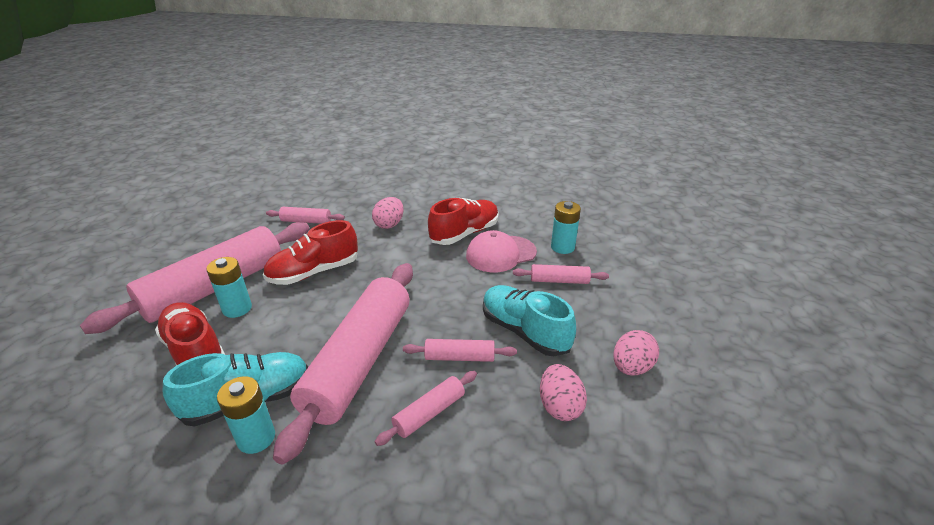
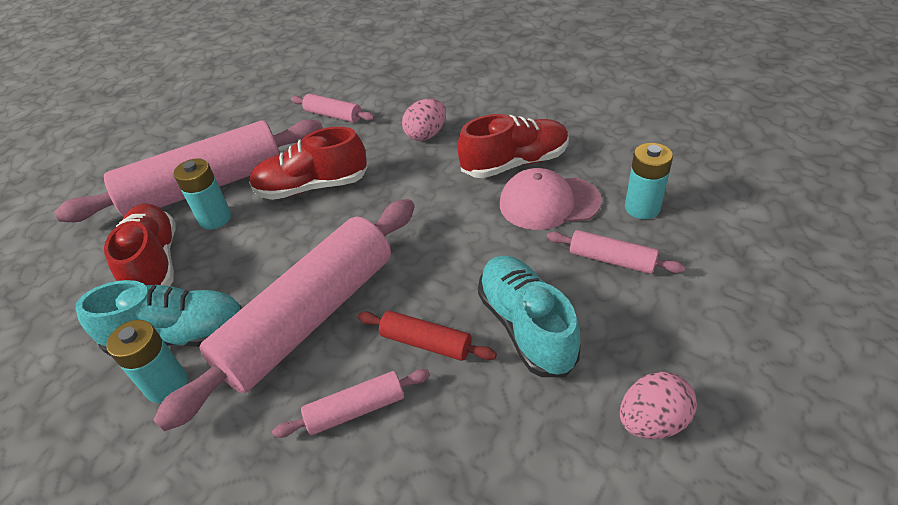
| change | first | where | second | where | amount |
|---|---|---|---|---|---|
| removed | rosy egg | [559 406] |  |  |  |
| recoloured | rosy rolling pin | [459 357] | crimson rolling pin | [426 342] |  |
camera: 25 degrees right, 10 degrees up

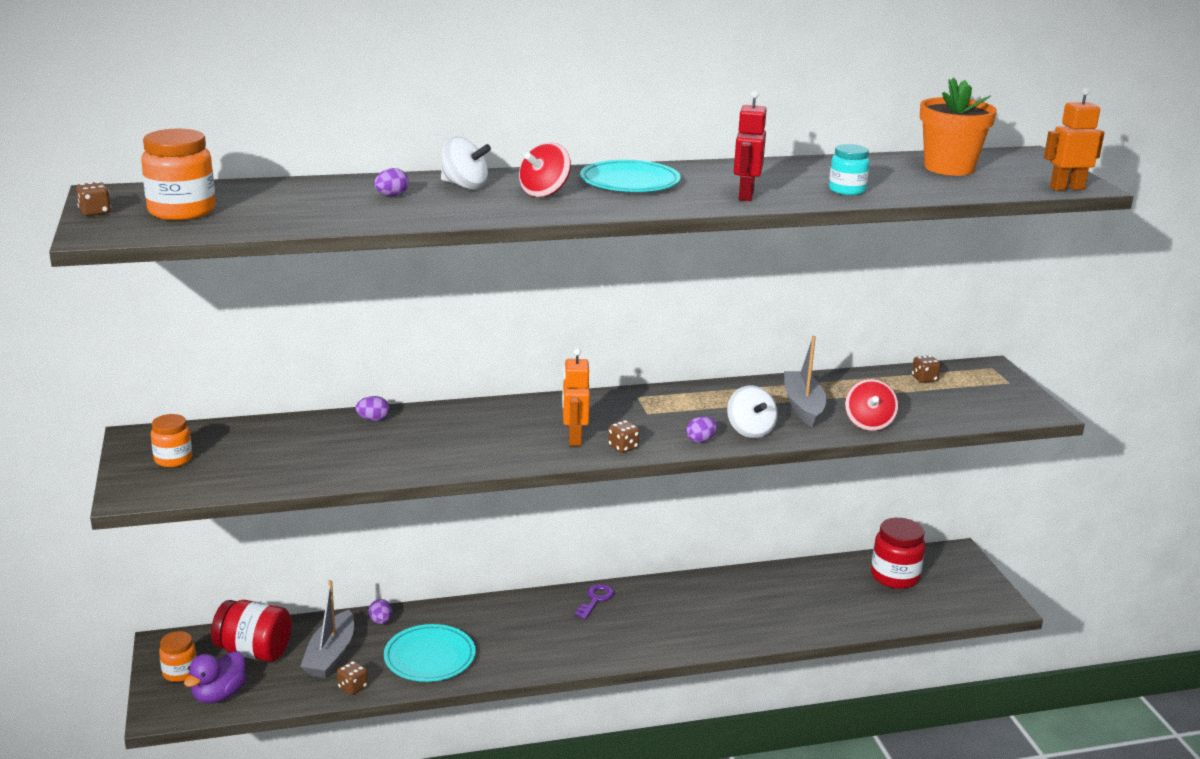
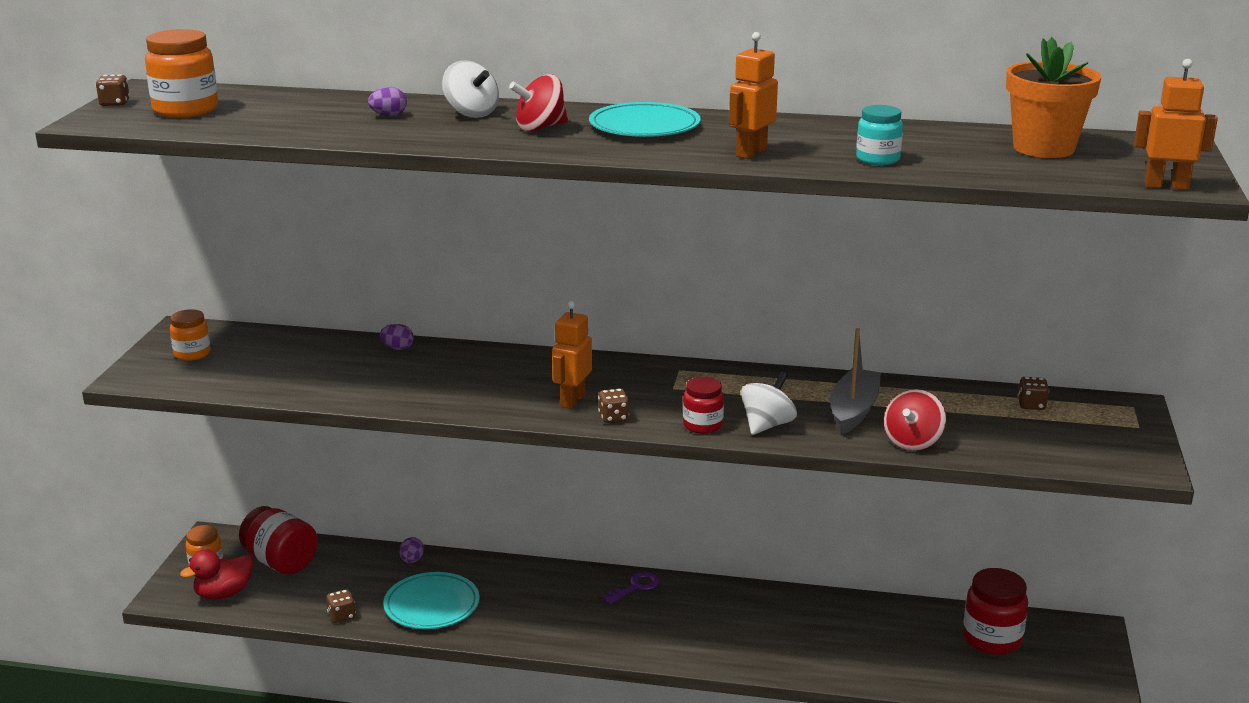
| change | first | where | second | where | amount |
|---|---|---|---|---|---|
| removed | ash-grey sailboat | [330 655] |  |  |  |
| replaced | purple egg | [700 440] | crimson jam jar | [702 425] |  |
| recoloured | purple rubber duck | [219 695] | crimson rubber duck | [223 594] |  |
| recoloured | crimson robot | [745 195] | orange robot | [751 152] |  |
| turned | snow-white spinning top | [750 430] |  | [767 425] | 150 degrees counterclockwise |
camera: 25 degrees right, 0 degrees up

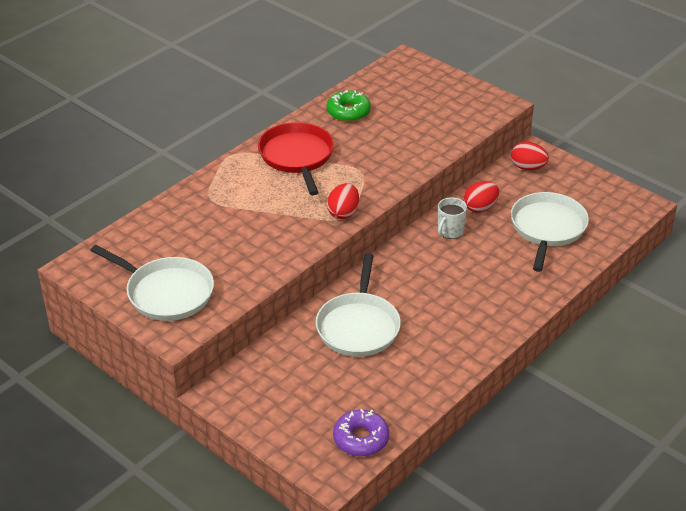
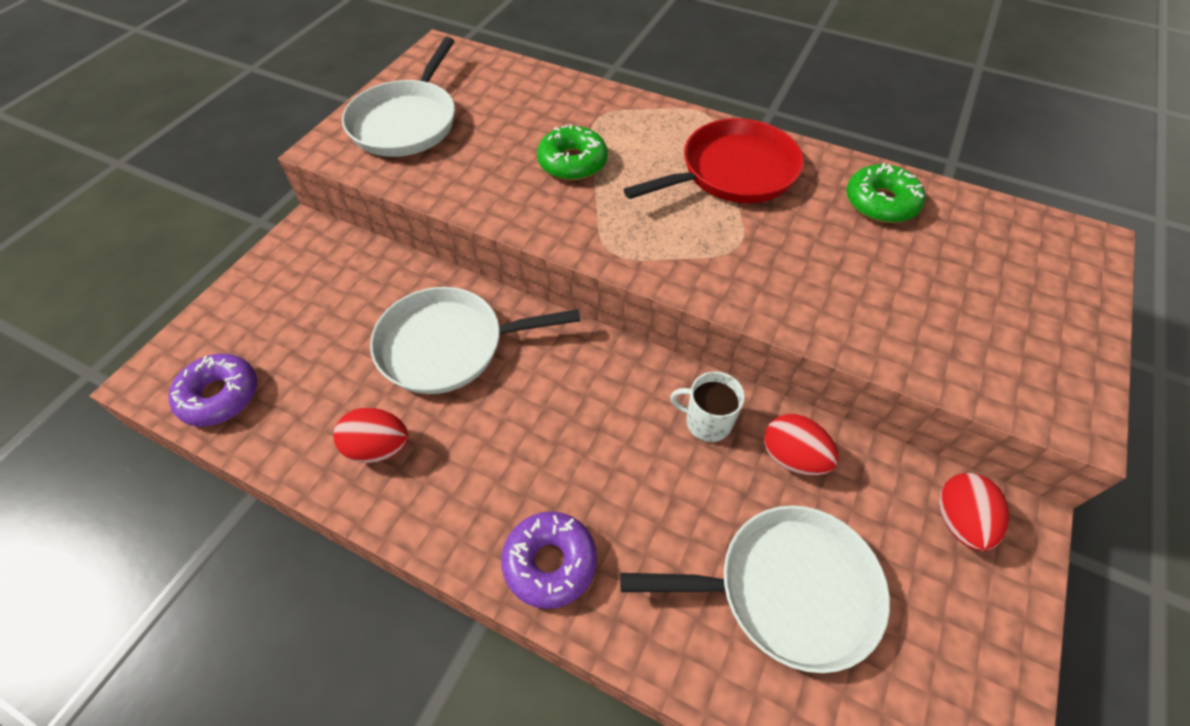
| change | first | where | second | where | amount |
|---|---|---|---|---|---|
| added |  |  | purple doughnut | [550 562] |  |
| added |  |  | green doughnut | [572 162] |  |
| moved | crimson egg | [343 213] |  | [378 447] |  |
camera: 75 degrees right, 15 degrees up

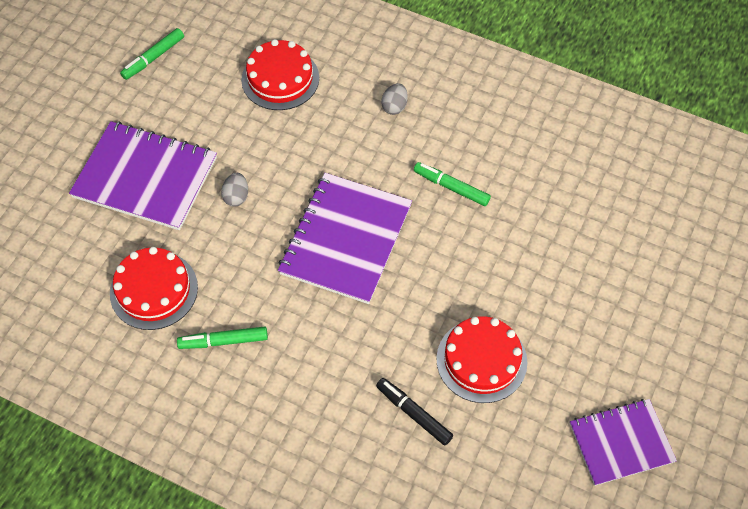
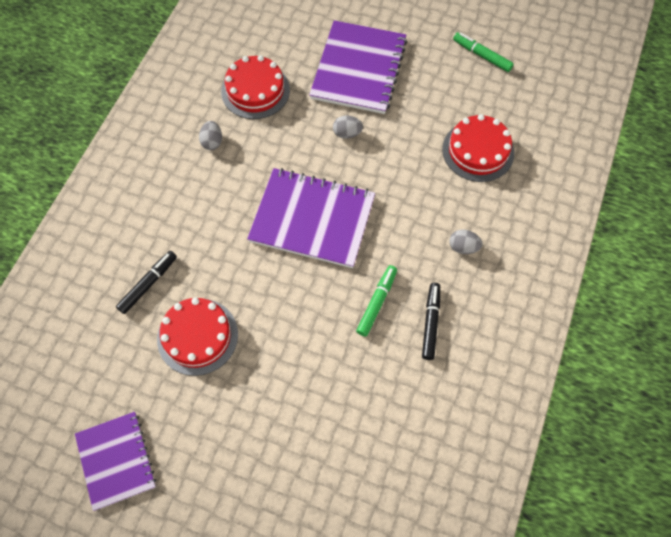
| change | first | where | second | where | amount |
|---|---|---|---|---|---|
| added |  |  | jet-black felt pen | [430 323] |  |
| replaced | green felt pen | [223 341] | ash-grey egg | [212 142] |  |
camera: 85 degrees right, 5 degrees up

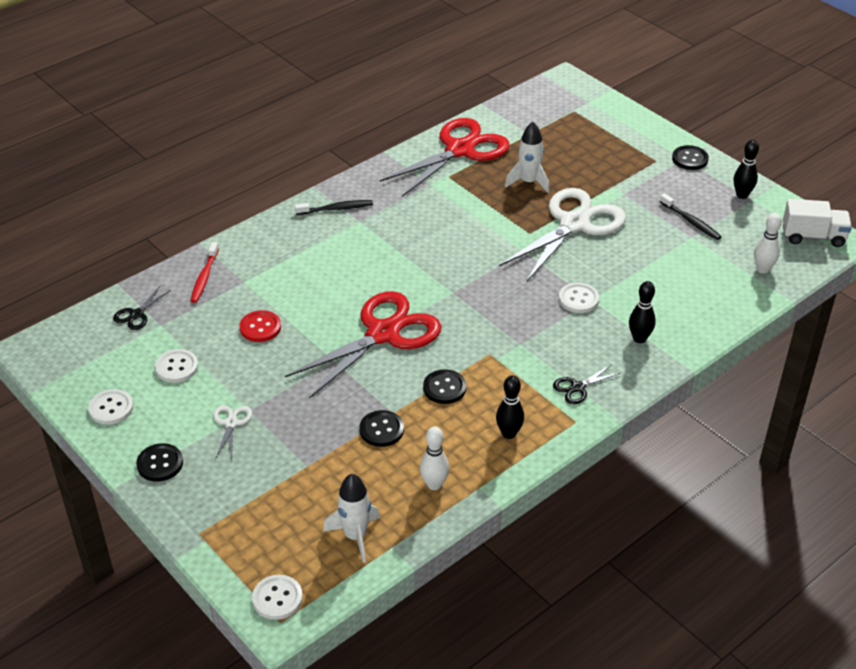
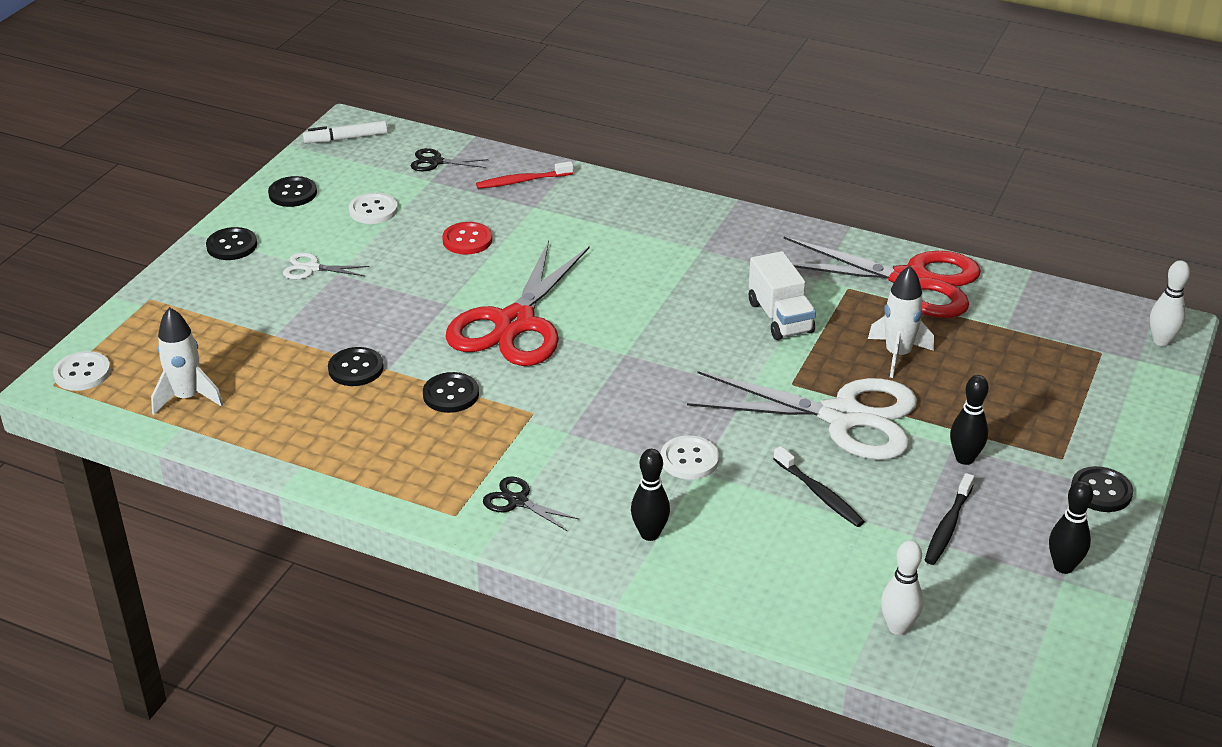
| change | first | where | second | where | amount |
|---|---|---|---|---|---|
| added |  |  | snow-white felt pen | [346 138] |  |
| moved | jet-black dental brush | [336 209] |  | [819 494] |  |
| moved | snow-white tenpin | [434 484] |  | [1161 341] |  |
| moved | jet-black tenpin | [509 433] |  | [964 458] |  |
| moved | snow-white truck | [813 236] |  | [780 317] |  |
| recoloured | snow-white sewing button | [111 408] | jet-black sewing button | [293 193] |  |
| turned | snow-white shears | [231 423] |  | [311 268] | 150 degrees counterclockwise |
| turned | crimson shears | [383 333] |  | [515 324] | 90 degrees clockwise |
camera: 65 degrees right, 5 degrees down

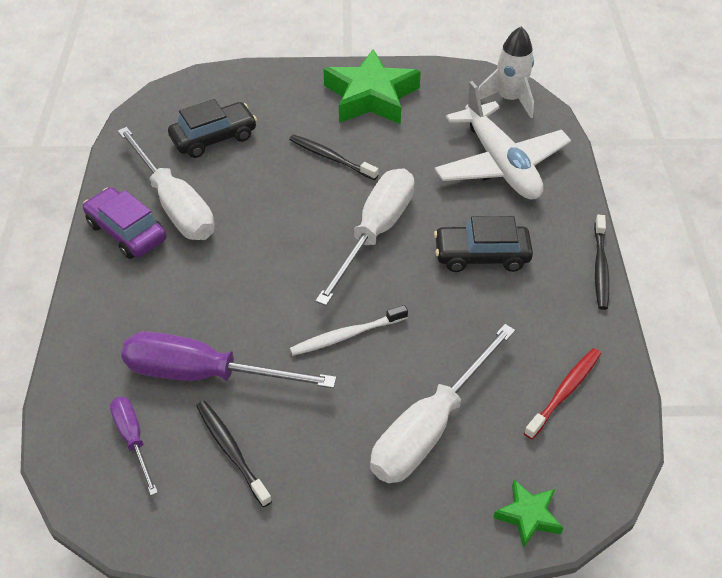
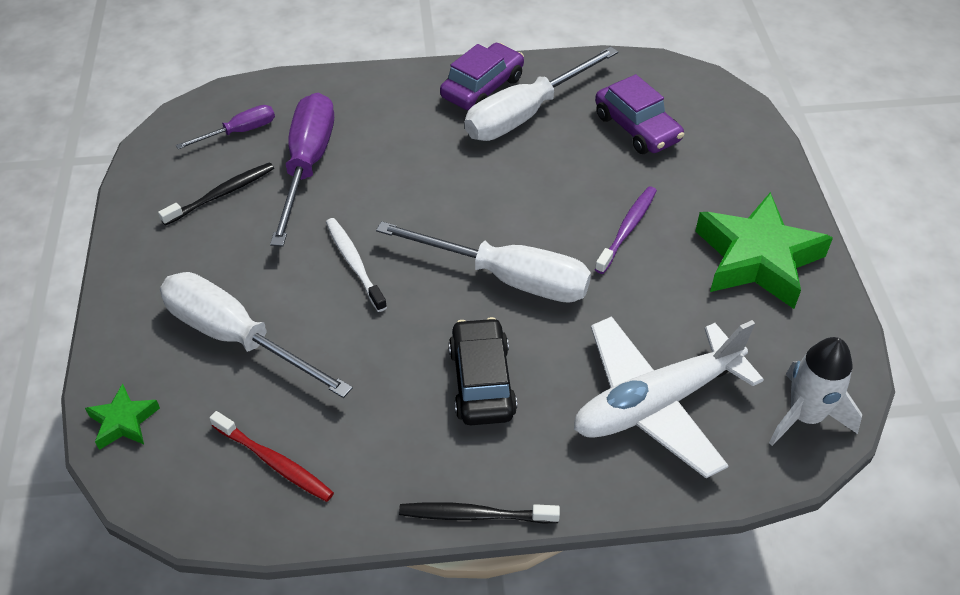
| change | first | where | second | where | amount |
|---|---|---|---|---|---|
| recoloured | jet-black automobile | [214 138] | purple automobile | [637 128] |  |
| recoloured | jet-black dental brush | [330 158] | purple dental brush | [627 229] |  |
camera: 85 degrees right, 0 degrees up

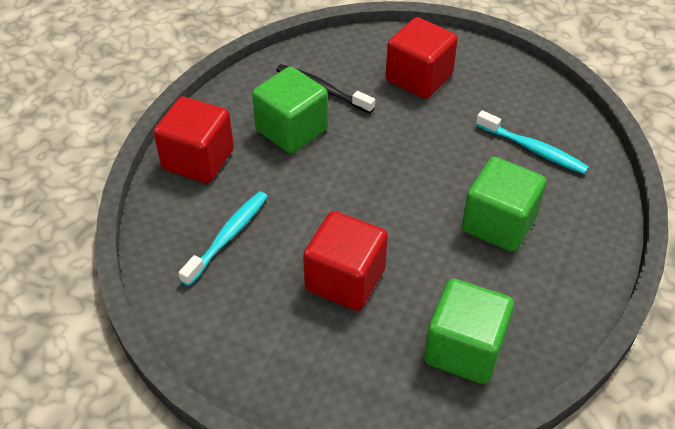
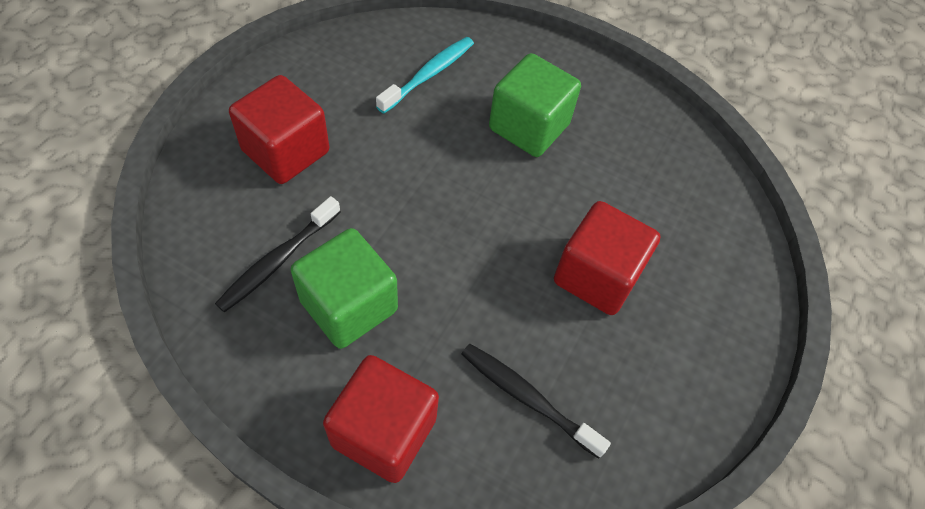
| change | first | where | second | where | amount |
|---|---|---|---|---|---|
| removed | green solid cube | [464 349] |  |  |  |
| recoloured | teal dental brush | [228 237] | jet-black dental brush | [527 397] |  |
camera: 90 degrees left, 10 degrees up

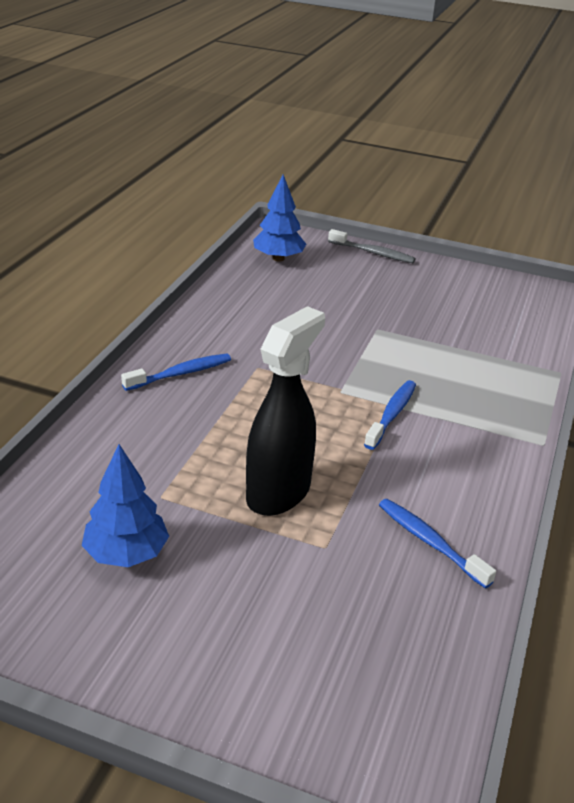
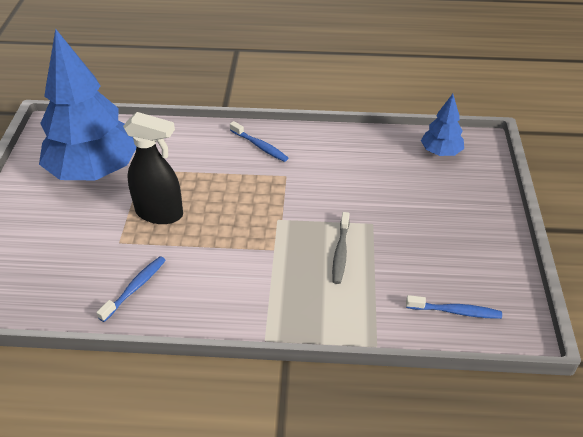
| change | first | where | second | where | amount |
|---|---|---|---|---|---|
| moved | ash-grey dental brush | [373 253] |  | [340 253] |  |
| moved | cobalt dental brush | [392 414] |  | [456 311] |  |
| resized | cobalt toy tree | [126 554] |  | [94 171] | x2.16 |
camera: 75 degrees right, 10 degrees up

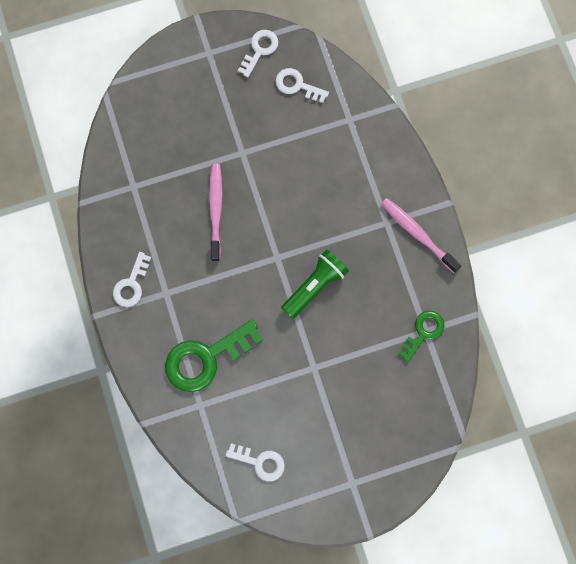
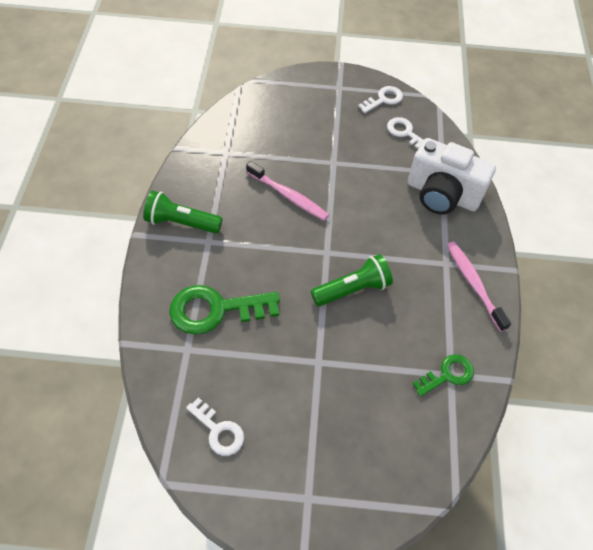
| change | first | where | second | where | amount |
|---|---|---|---|---|---|
| added |  |  | snow-white photo camera | [442 195] |  |
| replaced | snow-white key | [131 284] | green pocket torch | [181 223] |  |
| turned | rosy dental brush | [215 211] |  | [288 195] | 105 degrees clockwise |
camera: 20 degrees right, 20 degrees down

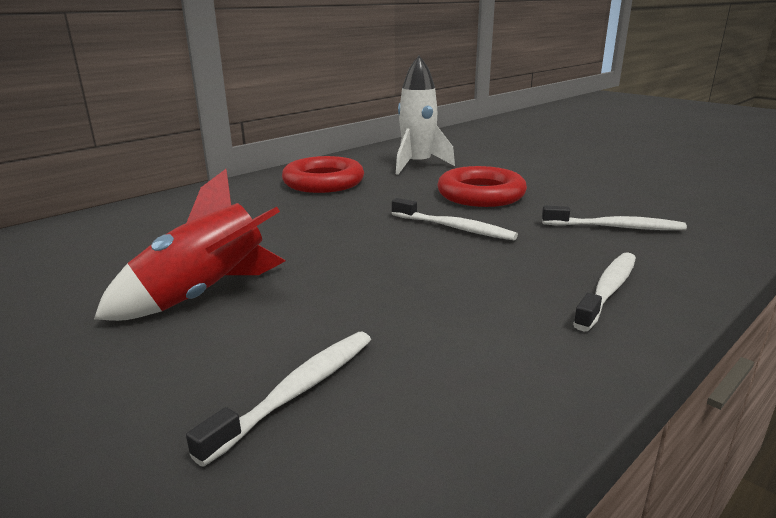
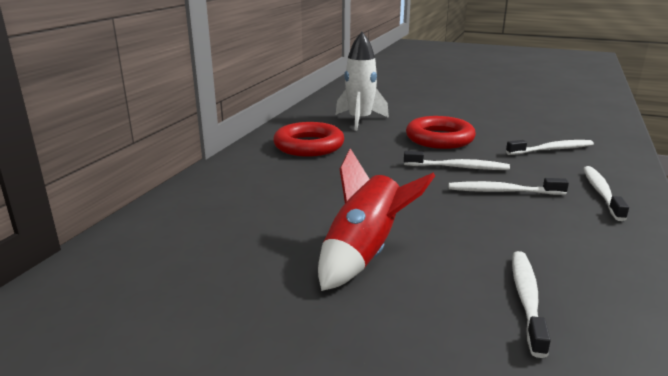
| change | first | where | second | where | amount |
|---|---|---|---|---|---|
| added |  |  | snow-white dental brush | [502 191] |  |
camera: 25 degrees left, 0 degrees up

